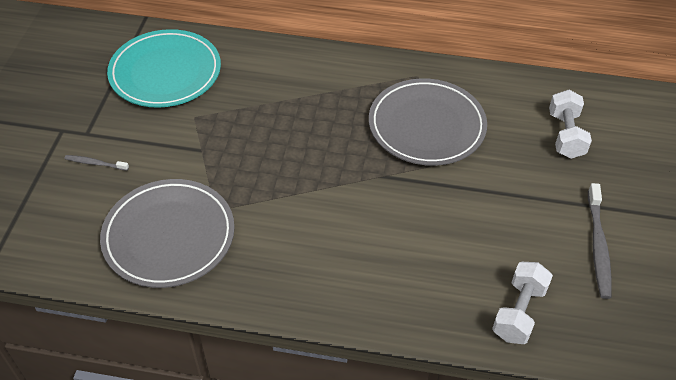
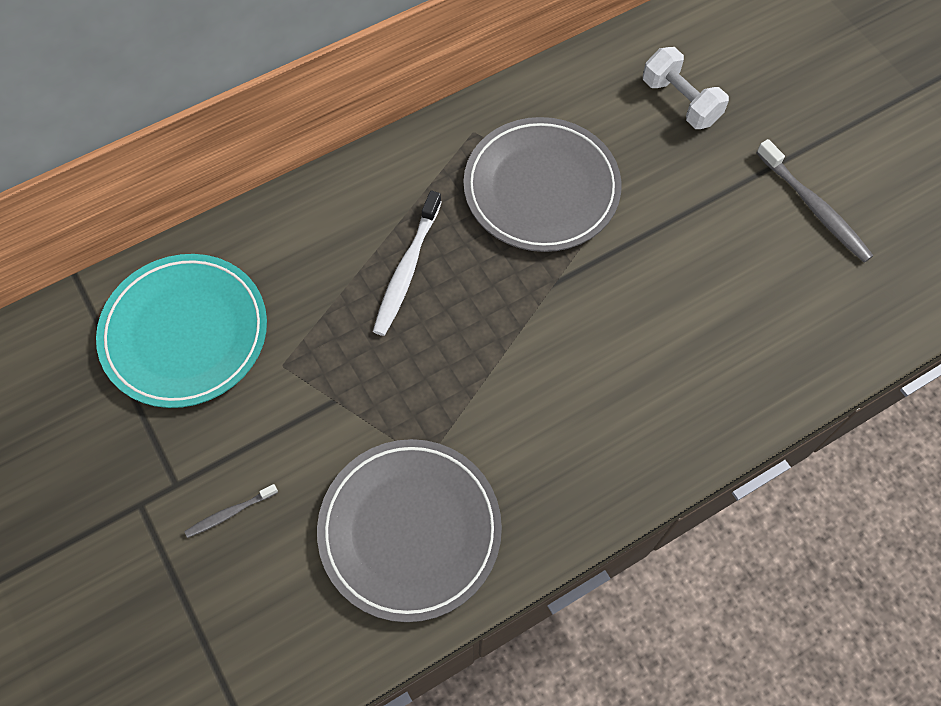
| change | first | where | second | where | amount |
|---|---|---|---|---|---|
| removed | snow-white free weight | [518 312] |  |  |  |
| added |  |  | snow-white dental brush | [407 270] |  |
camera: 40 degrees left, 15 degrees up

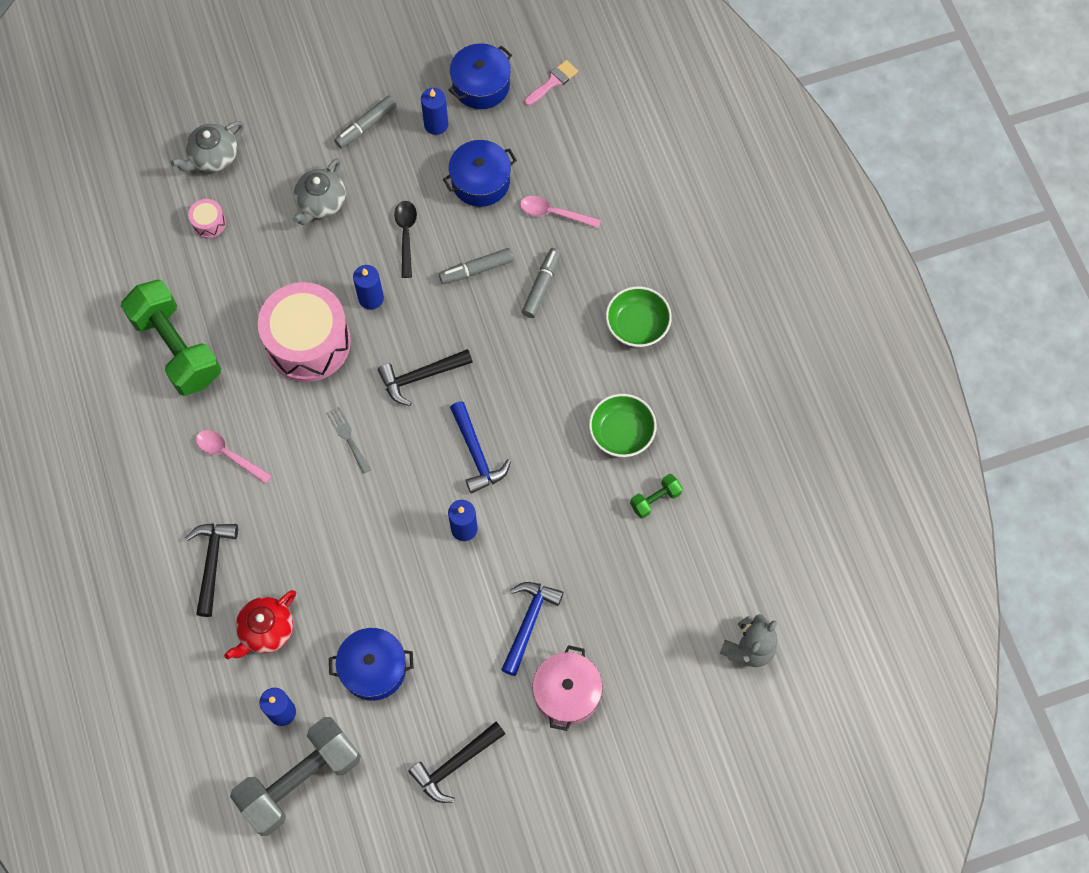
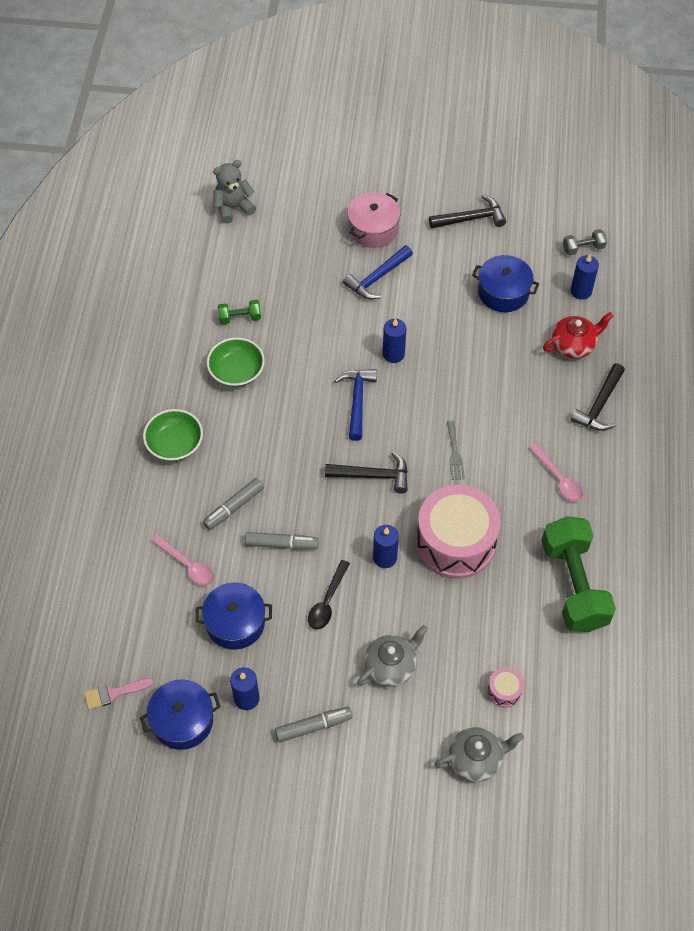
| change | first | where | second | where | amount |
|---|---|---|---|---|---|
| resized | ash-grey free weight | [300 780] |  | [583 248] | x0.43 |
camera: 155 degrees left, 10 degrees down

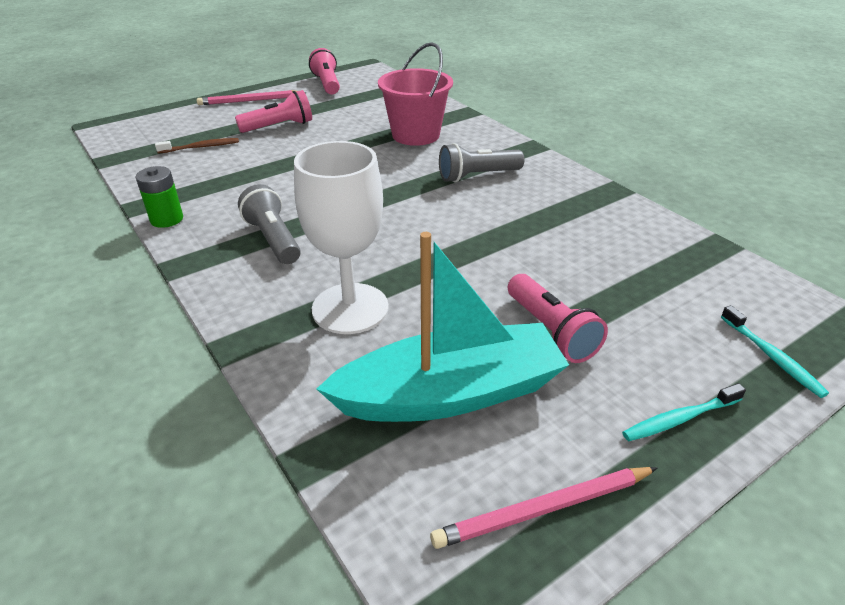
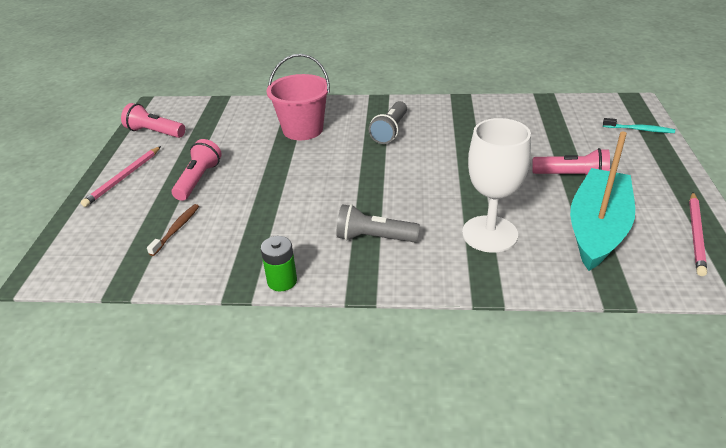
| change | first | where | second | where | amount |
|---|---|---|---|---|---|
| removed | teal dental brush | [679 419] |  |  |  |
camera: 50 degrees left, 0 degrees up

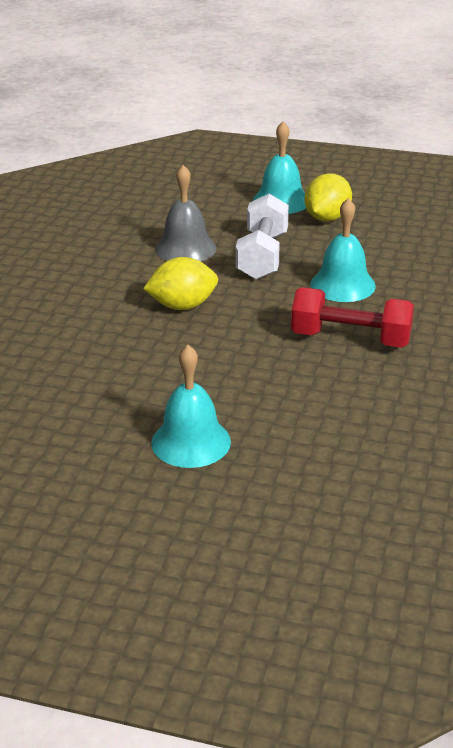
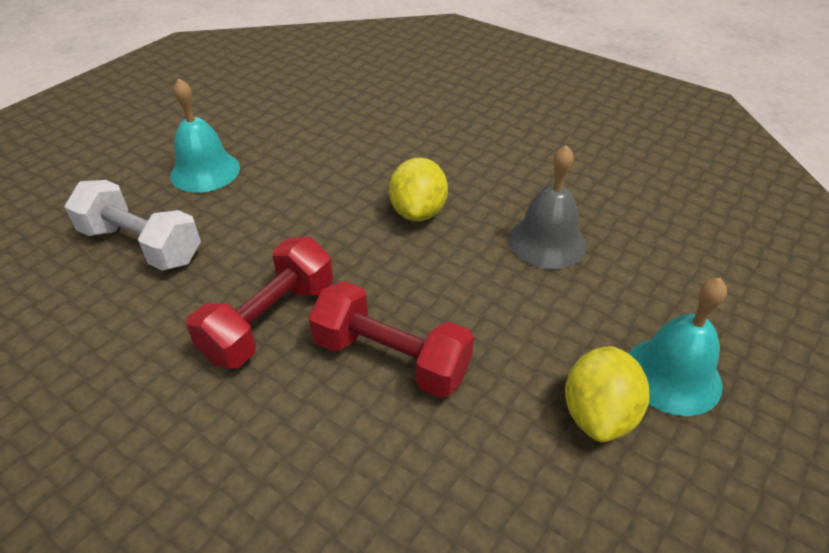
| change | first | where | second | where | amount |
|---|---|---|---|---|---|
| moved | snow-white free weight | [262 256] |  | [141 245] |  |
| replaced | teal school bell | [343 285] | crimson free weight | [391 358] |  |
| turned | bright yellow lemon | [327 218] |  | [598 414] | 60 degrees clockwise |
camera: 110 degrees right, 10 degrees up

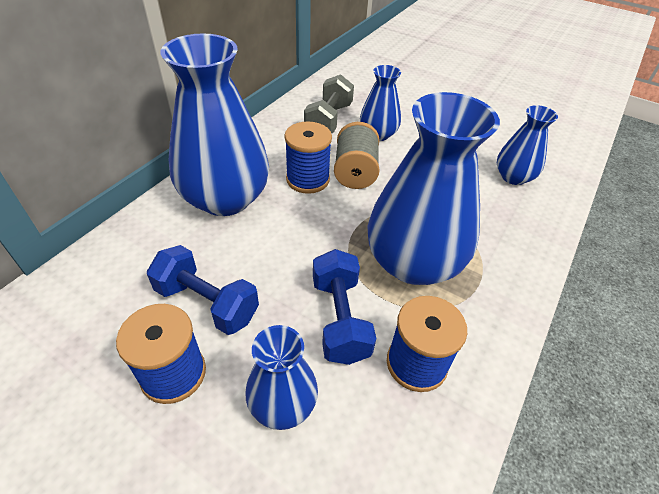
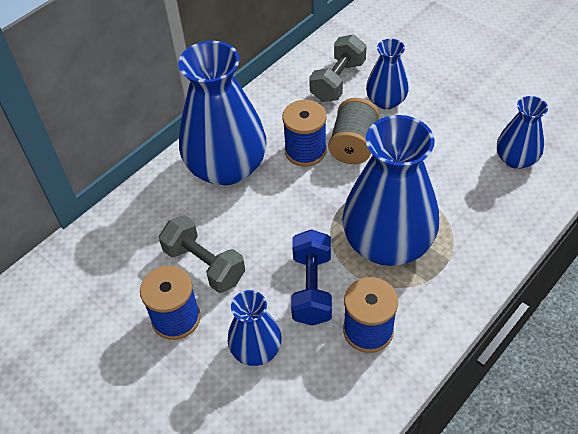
| change | first | where | second | where | amount |
|---|---|---|---|---|---|
| recoloured | cobalt free weight | [207 303] | ash-grey free weight | [204 265] |  |
camera: 15 degrees right, 5 degrees up

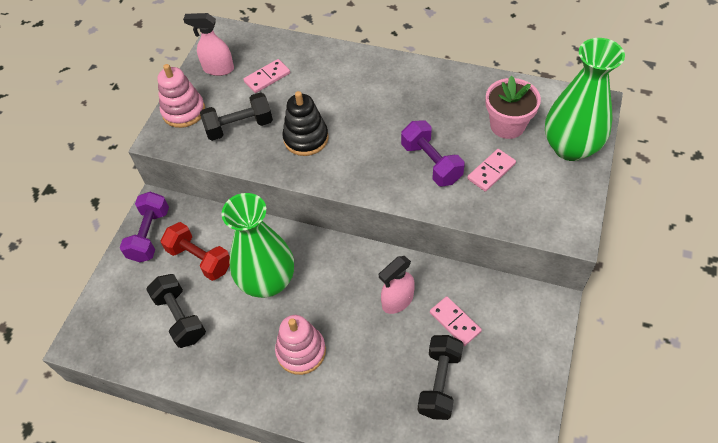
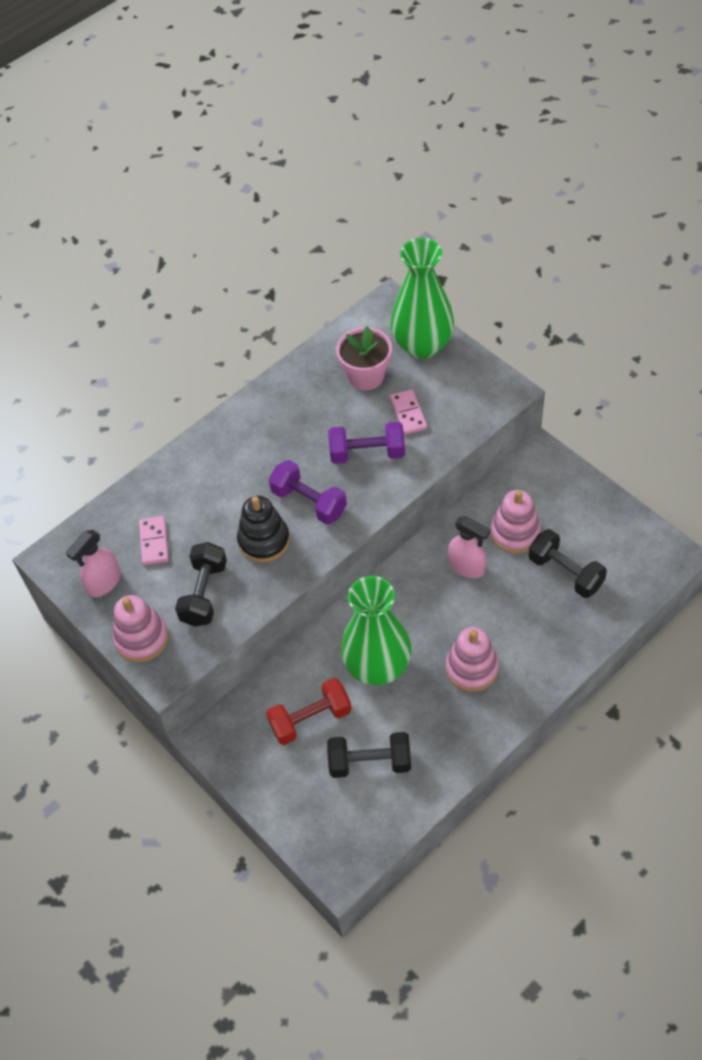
| change | first | where | second | where | amount |
|---|---|---|---|---|---|
| moved | purple free weight | [149 235] |  | [309 502] |  |
| replaced | rosy domino piece | [455 322] | rosy stacking toy | [515 532] |  |
| turned | rosy spray cleaner | [397 301] |  | [467 567] | 45 degrees counterclockwise |
camera: 60 degrees left, 0 degrees up

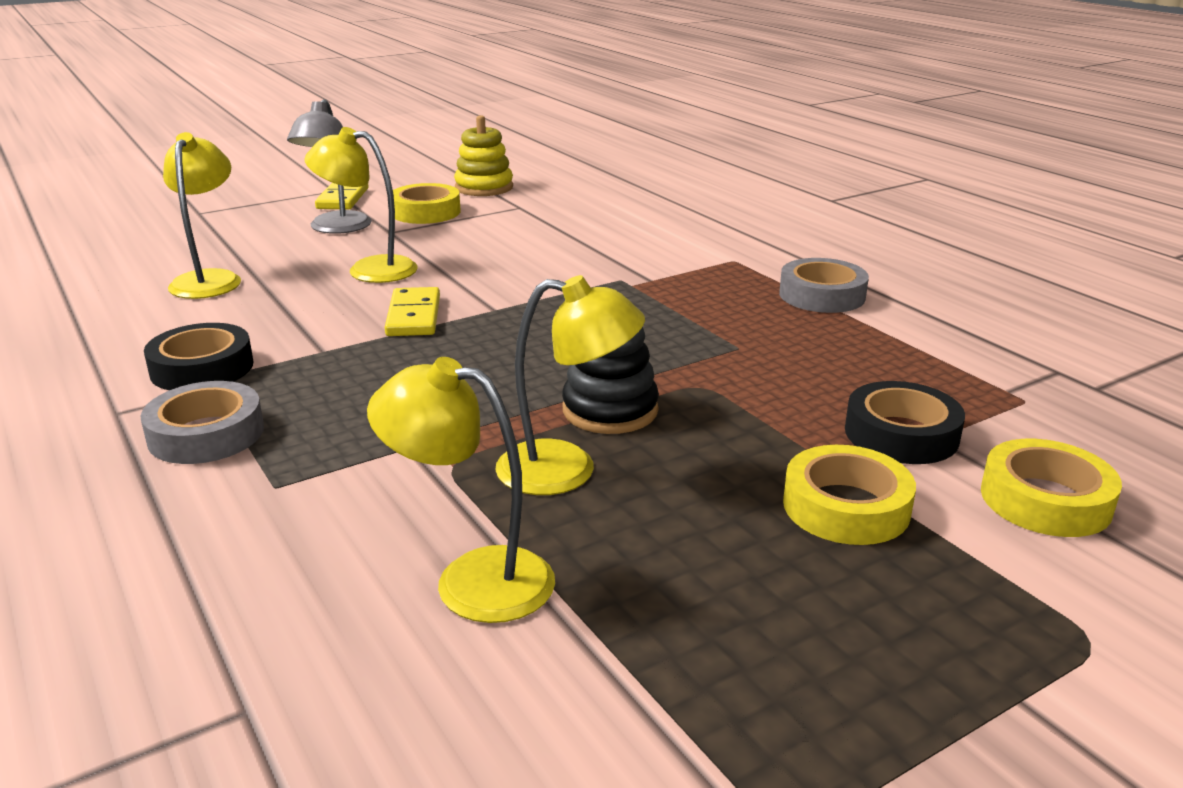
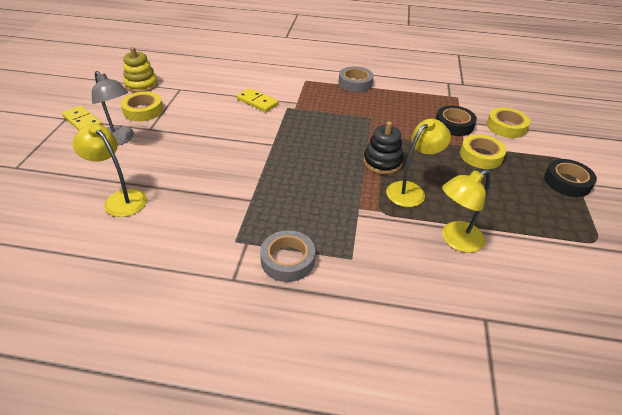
| change | first | where | second | where | amount |
|---|---|---|---|---|---|
| removed | bright yellow reading lamp | [369 269] |  |  |  |
| moved | jet-black tape | [202 368] |  | [567 182] |  |
| moved | bright yellow domino piece | [413 316] |  | [257 102] |  |
camera: 50 degrees left, 15 degrees up

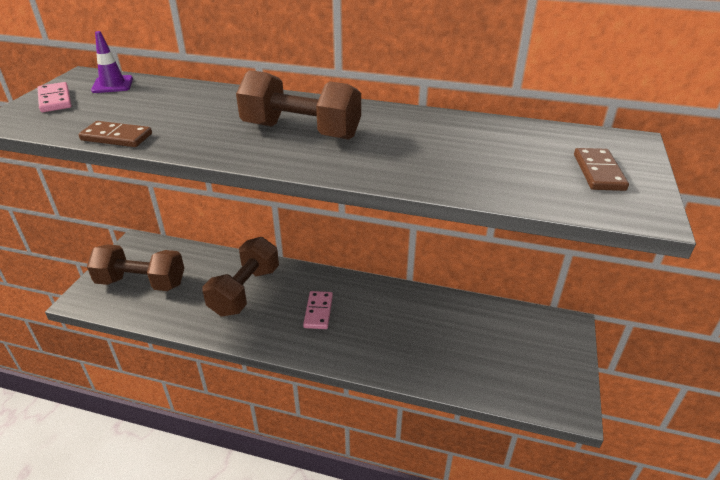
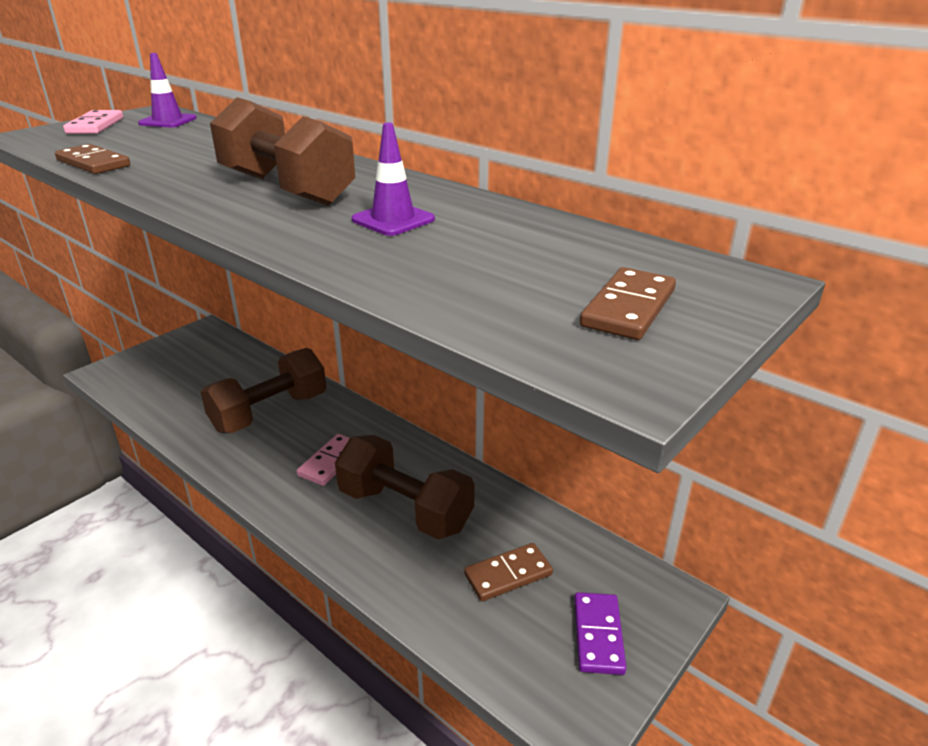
| change | first | where | second | where | amount |
|---|---|---|---|---|---|
| added |  |  | purple road cone | [393 220] |  |
| added |  |  | dark brown domino piece | [508 574] |  |
| added |  |  | purple domino piece | [598 635] |  |
| moved | dark brown free weight | [141 282] |  | [405 509] |  |
camera: 25 degrees right, 5 degrees down

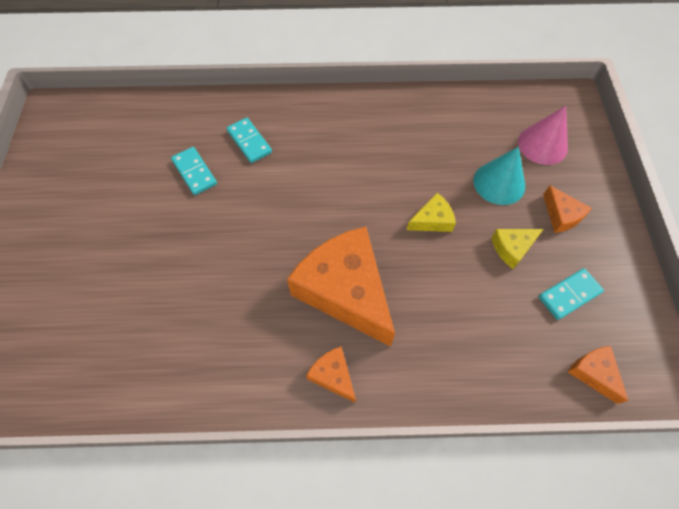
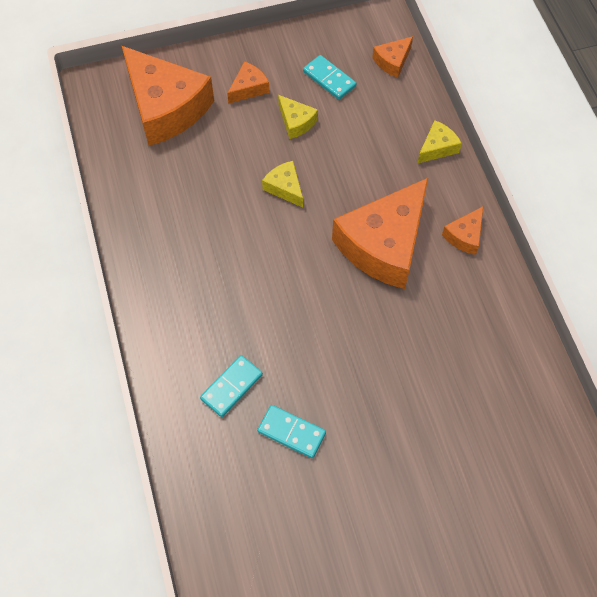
| change | first | where | second | where | amount |
|---|---|---|---|---|---|
| removed | teal solid cone | [499 183] |  |  |  |
| added |  |  | bright yellow cheese wedge | [437 148] |  |
| replaced | rosy solid cone | [542 144] | orange cheese wedge | [165 107] |  |
| turned | teal domino piece | [194 172] |  | [291 432] | 75 degrees clockwise |
camera: 105 degrees left, 0 degrees up

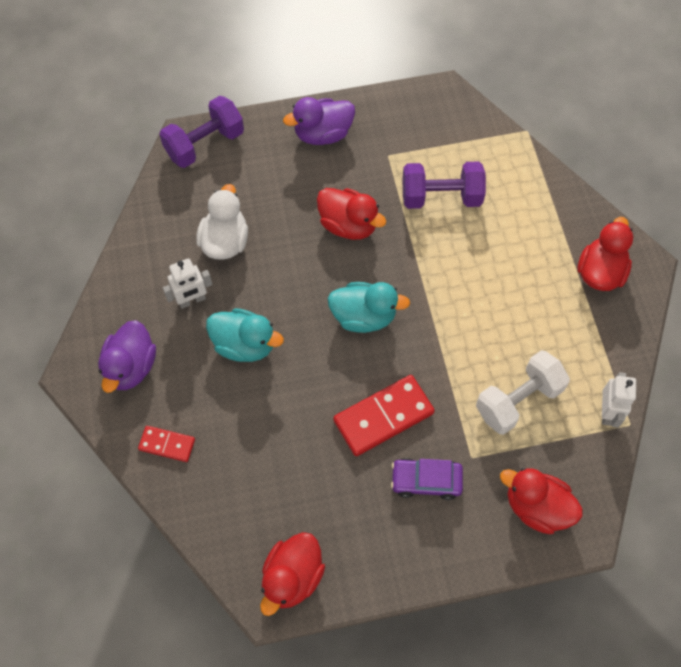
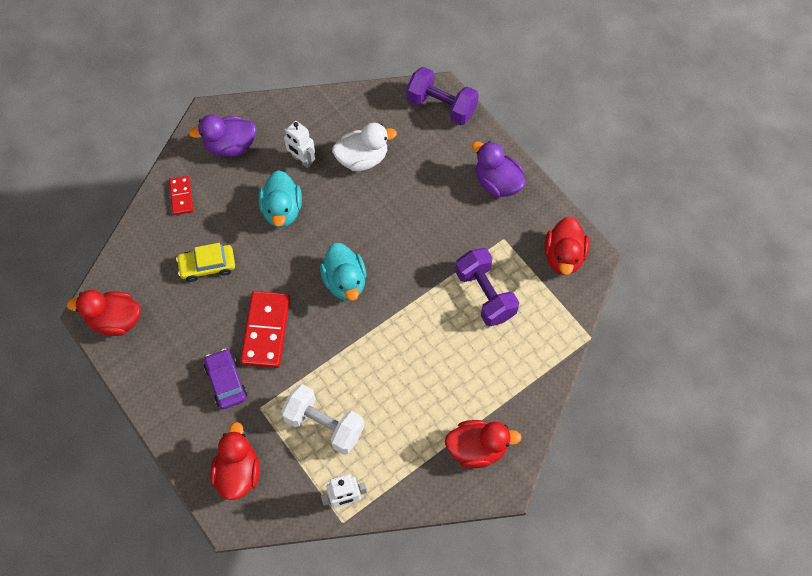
| change | first | where | second | where | amount |
|---|---|---|---|---|---|
| added |  |  | bright yellow automobile | [207 266] |  |
| moved | crimson rubber duck | [348 225] |  | [563 256] |  |
| turned | crimson domino piece | [383 417] |  | [266 330] | 60 degrees clockwise |
camera: 65 degrees right, 0 degrees up

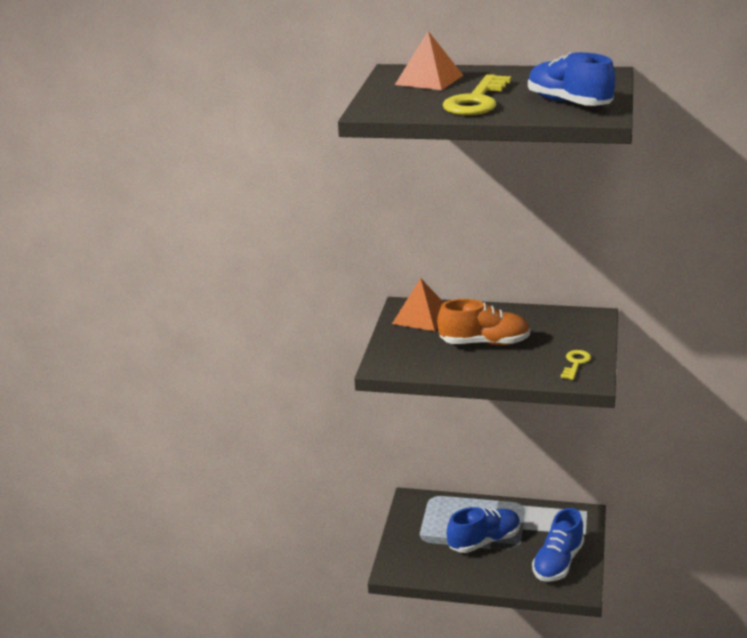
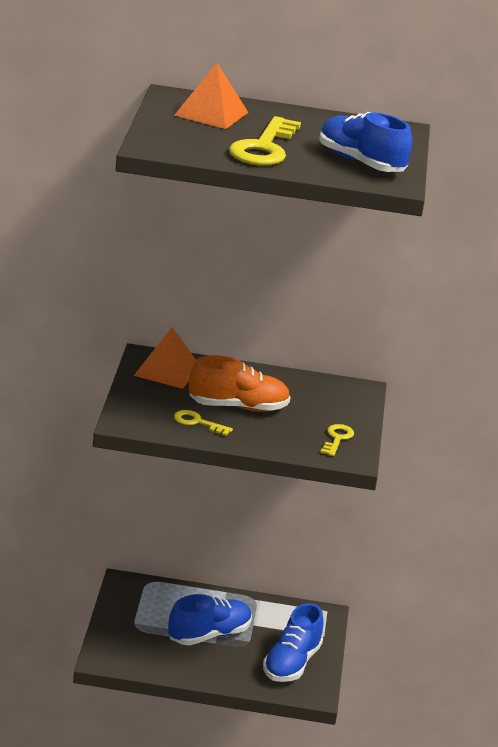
| change | first | where | second | where | amount |
|---|---|---|---|---|---|
| added |  |  | bright yellow key | [197 422] |  |
camera: 10 degrees left, 0 degrees up

